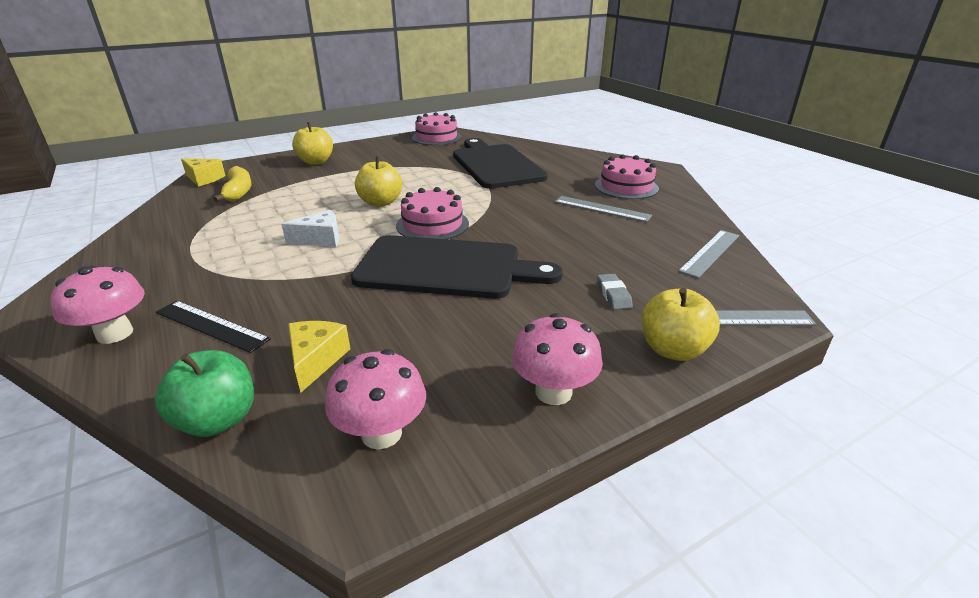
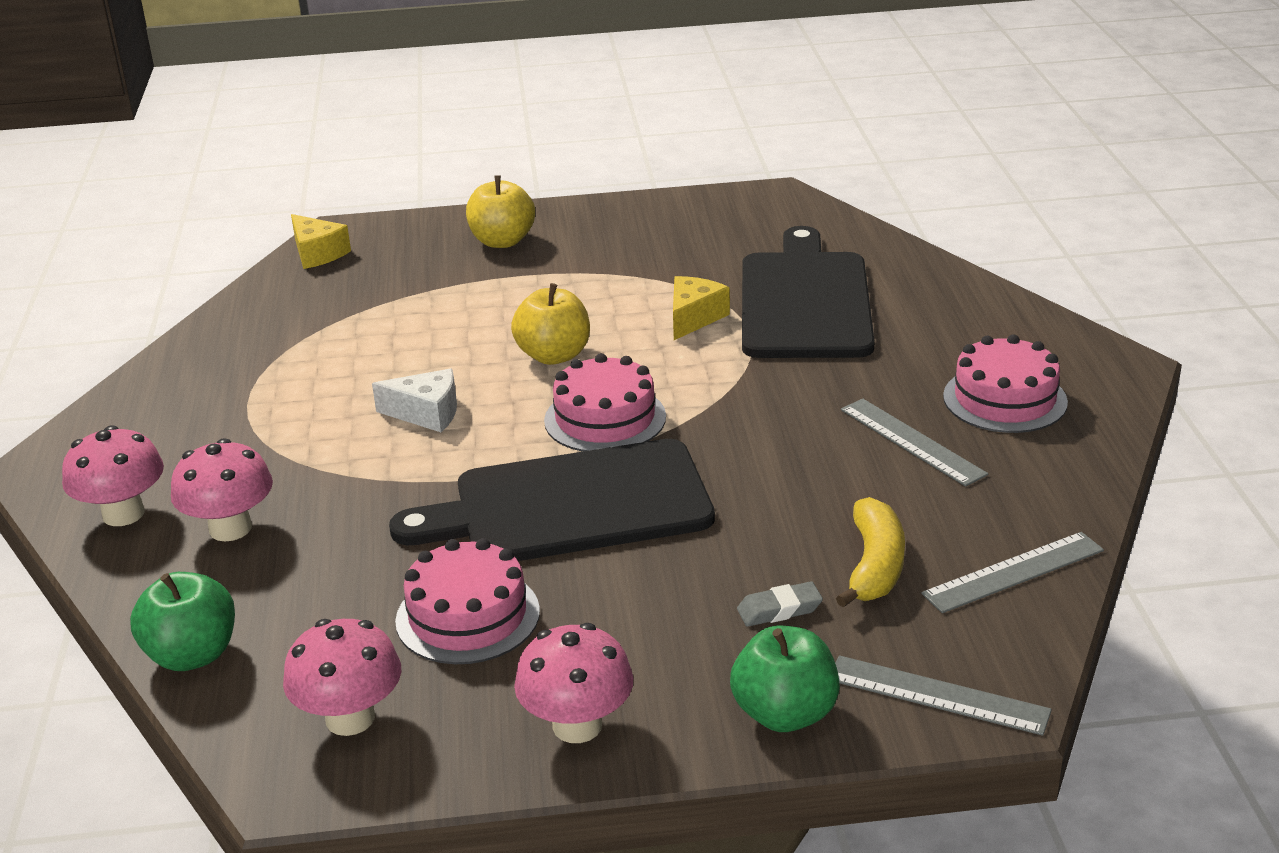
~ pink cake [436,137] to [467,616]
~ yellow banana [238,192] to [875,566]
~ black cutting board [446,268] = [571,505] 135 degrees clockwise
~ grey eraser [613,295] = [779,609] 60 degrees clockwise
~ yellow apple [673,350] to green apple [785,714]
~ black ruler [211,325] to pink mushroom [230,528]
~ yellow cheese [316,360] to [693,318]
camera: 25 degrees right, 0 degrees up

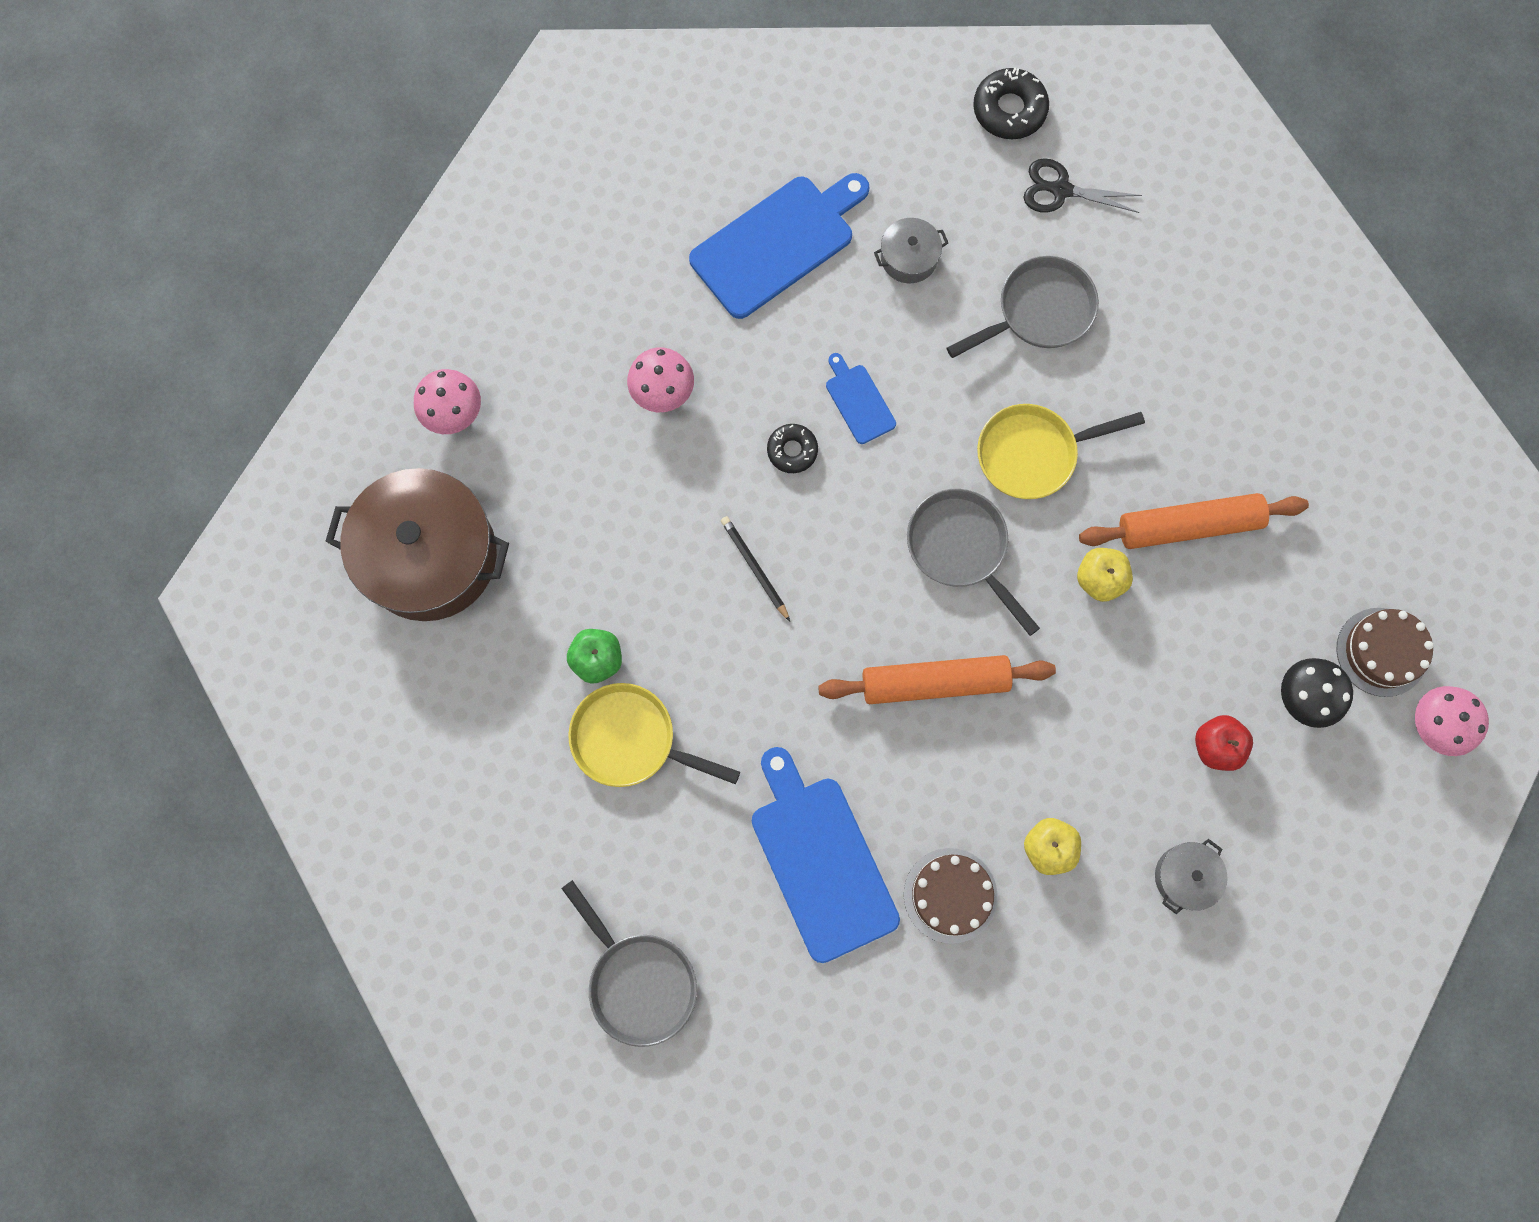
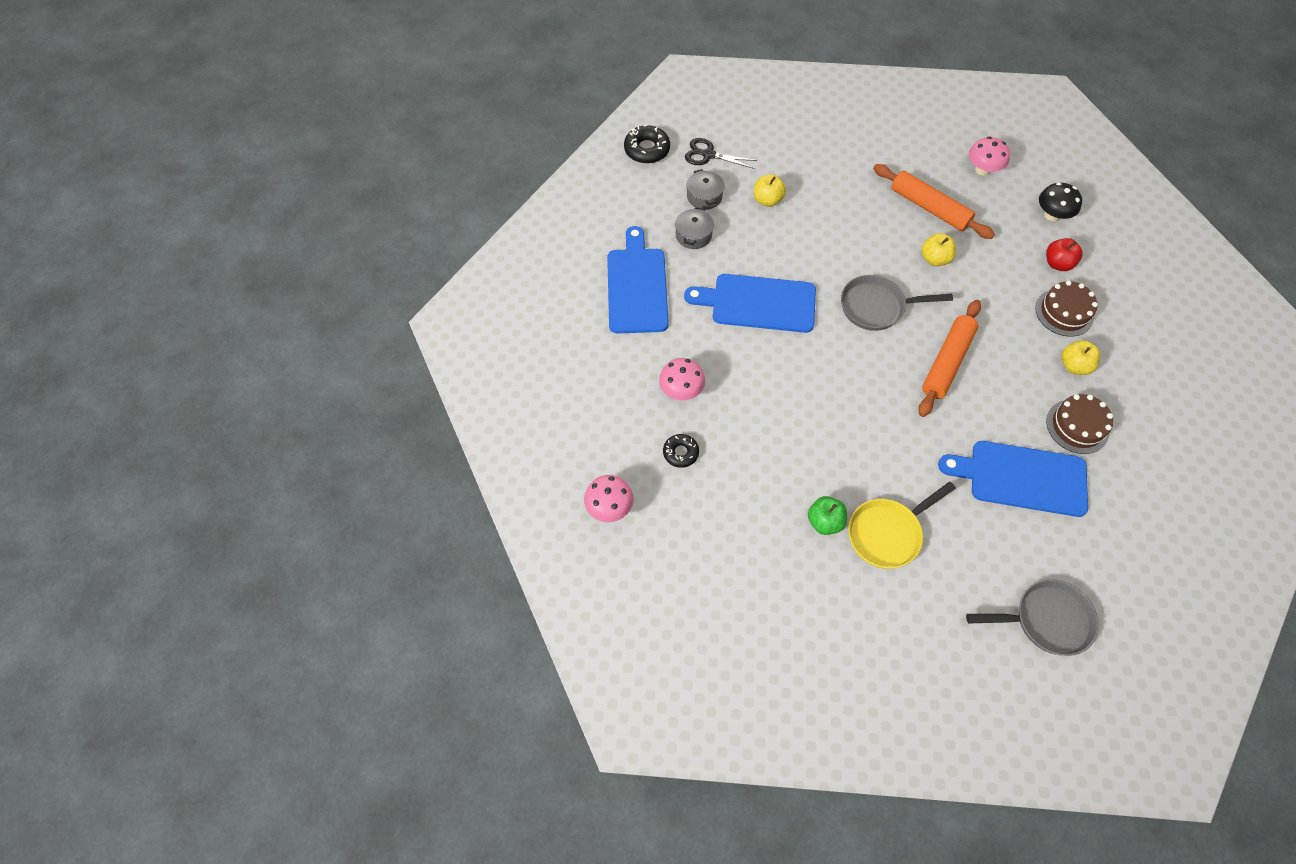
~ black scissors [1060,190] = [708,155] 60 degrees clockwise
~ grey pan [1039,311] to yellow apple [767,200]
~ blue cutting board [858,401] = [758,303] x2.05
- yellow pan [1033,454]
~ black donut [792,450] to [680,453]
- brown pot [429,556]
~ orange rolling pin [1188,525] = [929,208] 75 degrees counterclockwise
- black pencil [755,568]
~ brown cake [1381,652] to [1064,312]
~ pink mushroom [1435,725] to [982,169]
~ grey pot [1185,877] to [704,196]
camera: 55 degrees left, 15 degrees down

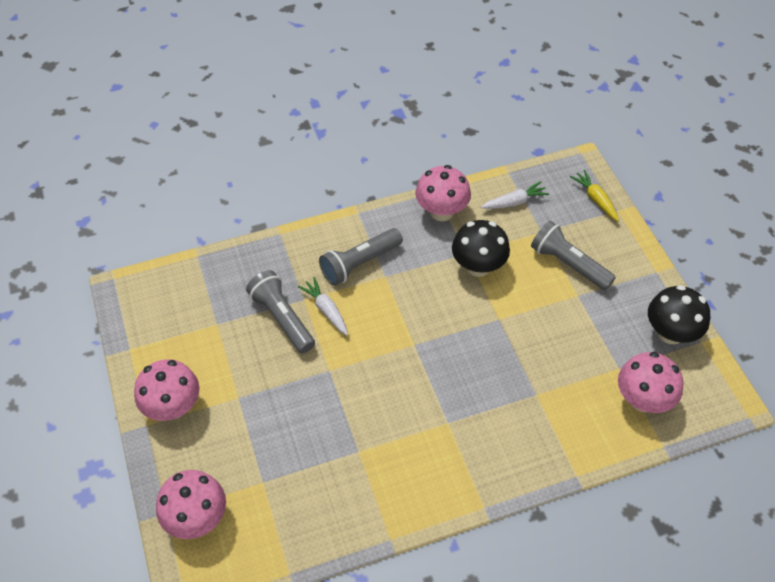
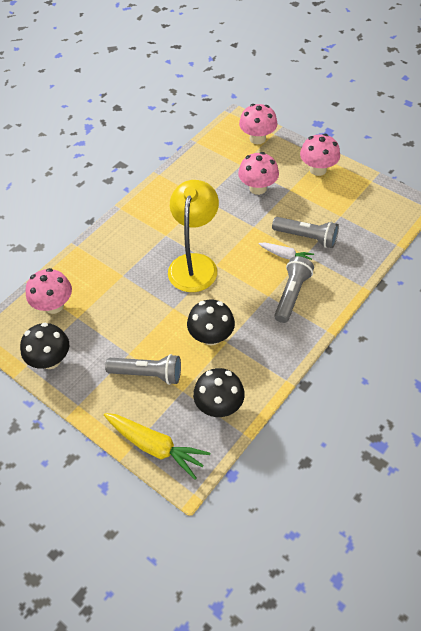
~ pink mushroom [441,212] to [258,188]
~ yellow carrot [595,199] = [156,447] x1.72
~ white carrot [514,202] to black mushroom [219,406]
+ yellow lamp [194,264]
camera: 150 degrees right, 0 degrees up

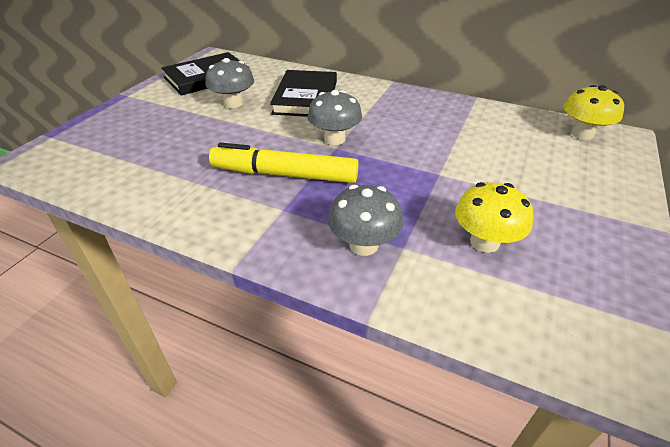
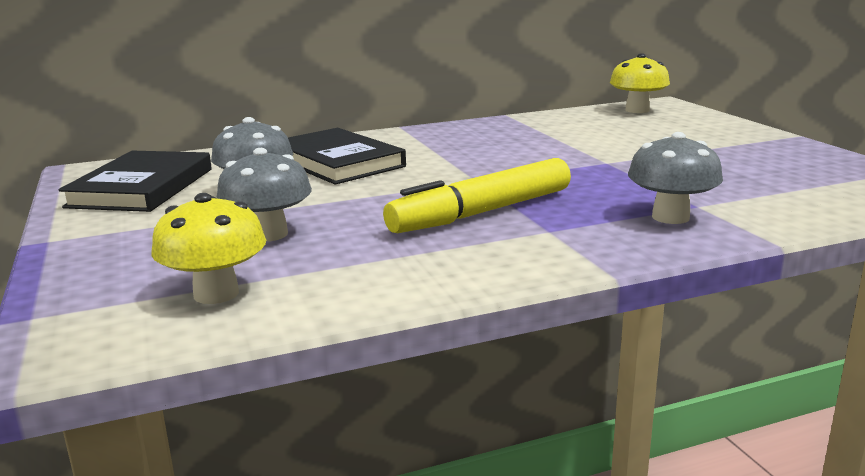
~ grey mushroom [334,139] to [269,234]
~ yellow mushroom [484,242] to [216,294]
camera: 45 degrees left, 20 degrees down

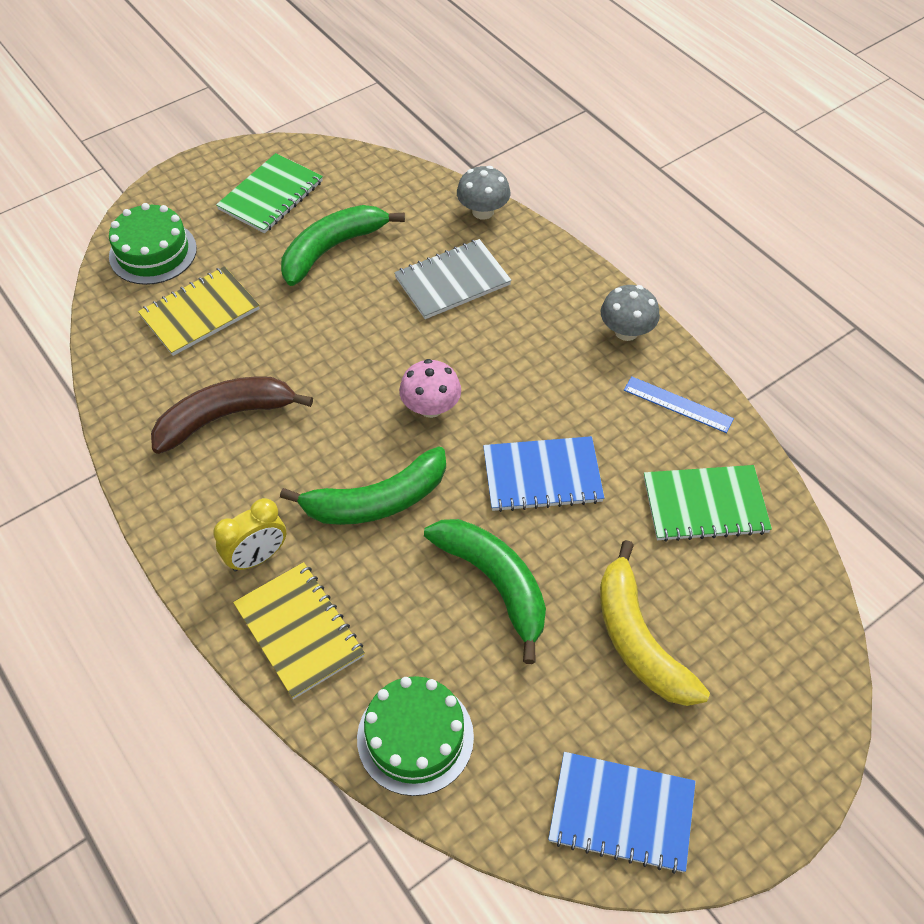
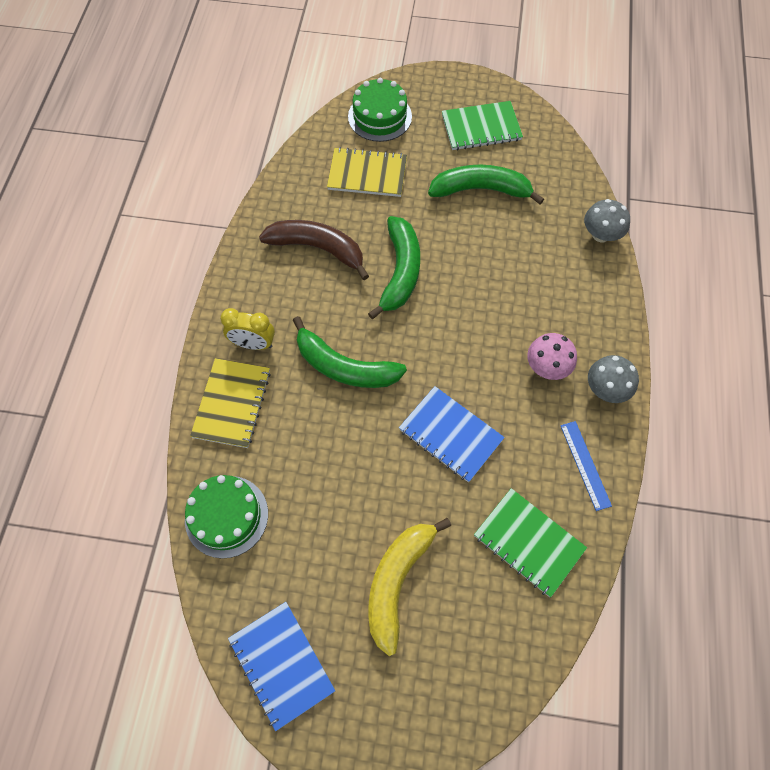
- grey notebook [452,281]
~ pink mushroom [431,407] to [547,367]
~ green banana [495,583] to [400,272]
camera: 45 degrees right, 10 degrees up

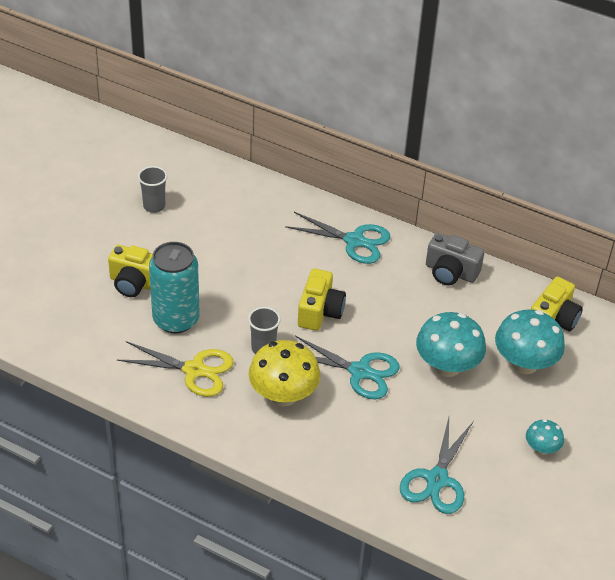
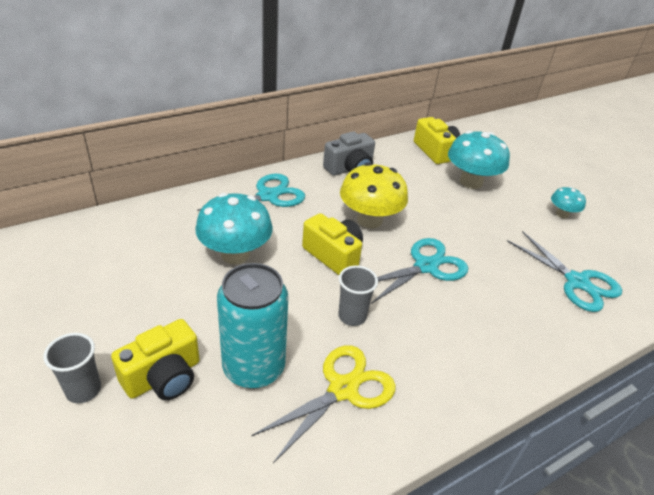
~ grey cup [154,206] to [83,390]
~ turquoise mushroom [447,366] to [235,254]
~ yellow mushroom [283,395] to [369,220]
camera: 60 degrees left, 5 degrees down

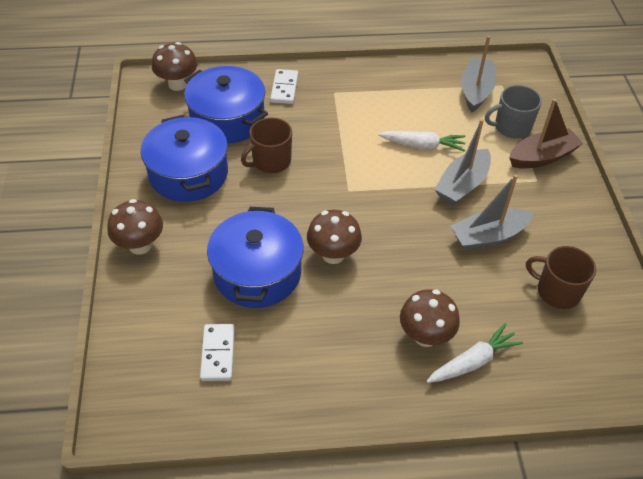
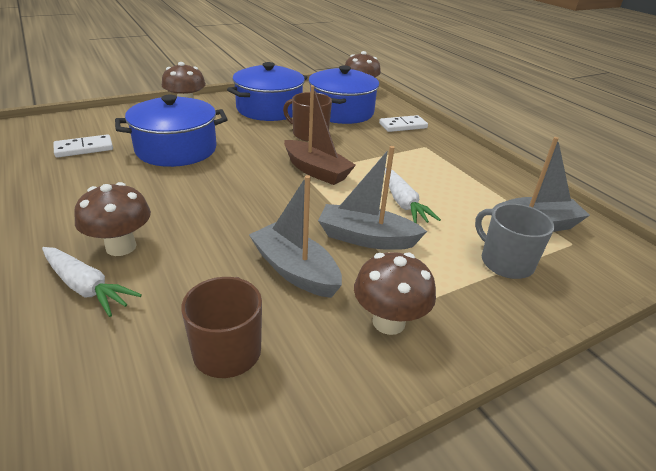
~ brown boat [542,157] to [316,171]
~ brown mushroom [333,254] to [388,322]
camera: 65 degrees right, 15 degrees down

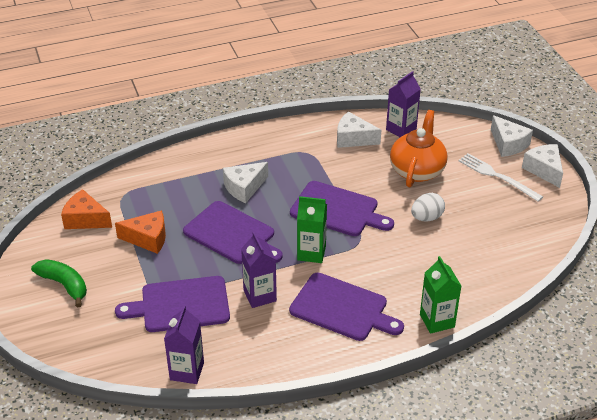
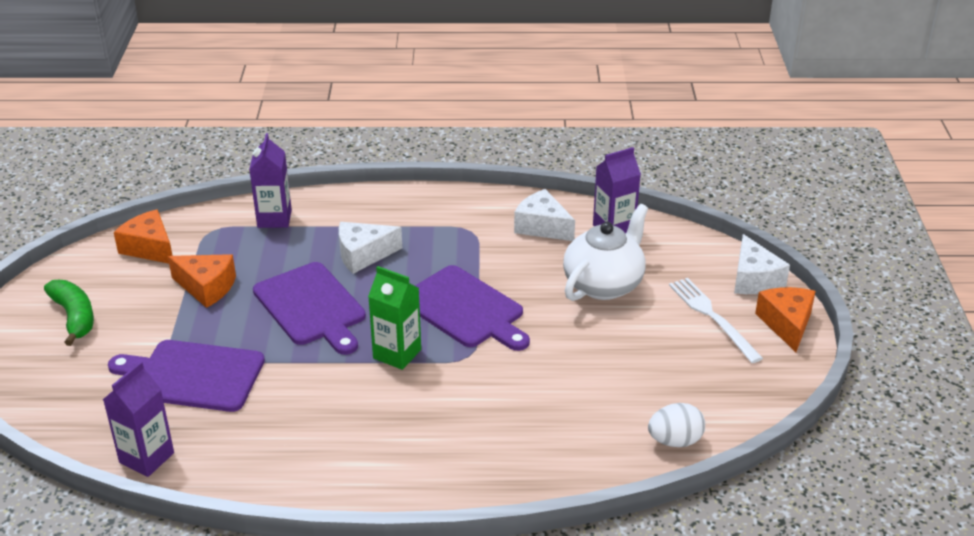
~ orange teapot [417,170] to white teapot [604,284]
~ white cheese [544,170] to orange cheese [786,324]
~ white egg [426,217] to [675,441]
~ purple carton [260,295] to [274,219]
- green carton [437,321]
- purple cutting board [342,308]
camera: 20 degrees right, 5 degrees down

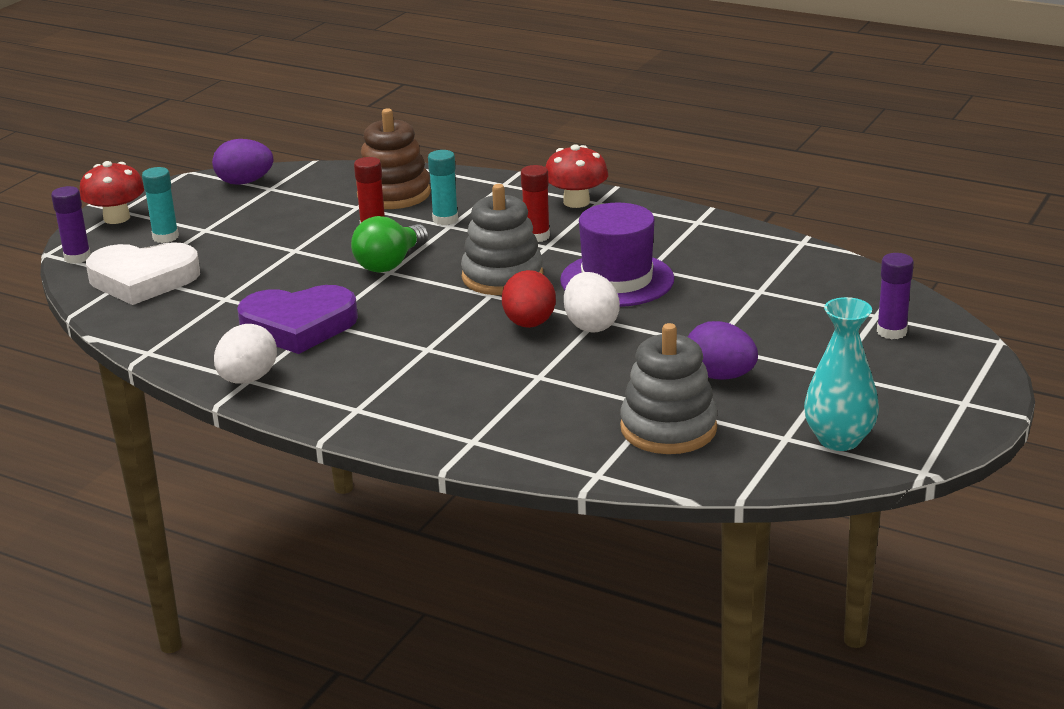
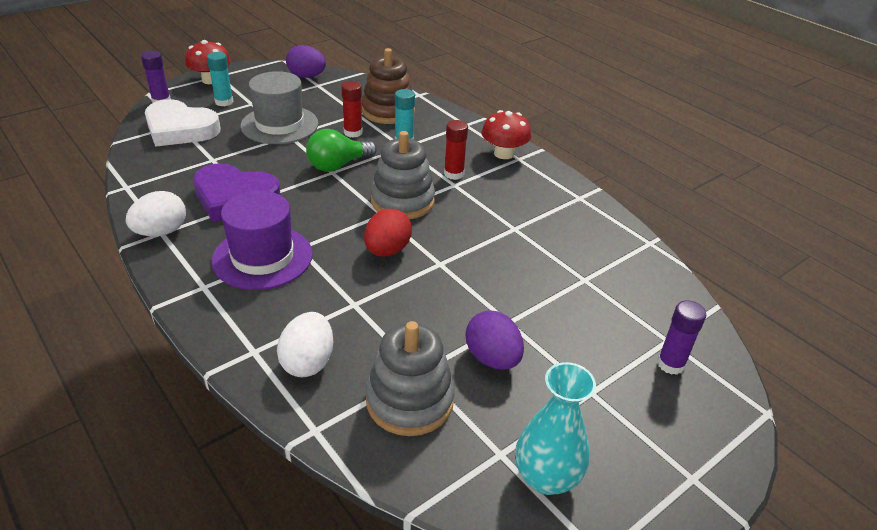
~ purple hat [617,280] to [262,257]
~ white egg [591,325] to [308,362]
+ grey hat [279,125]
camera: 20 degrees right, 10 degrees up

